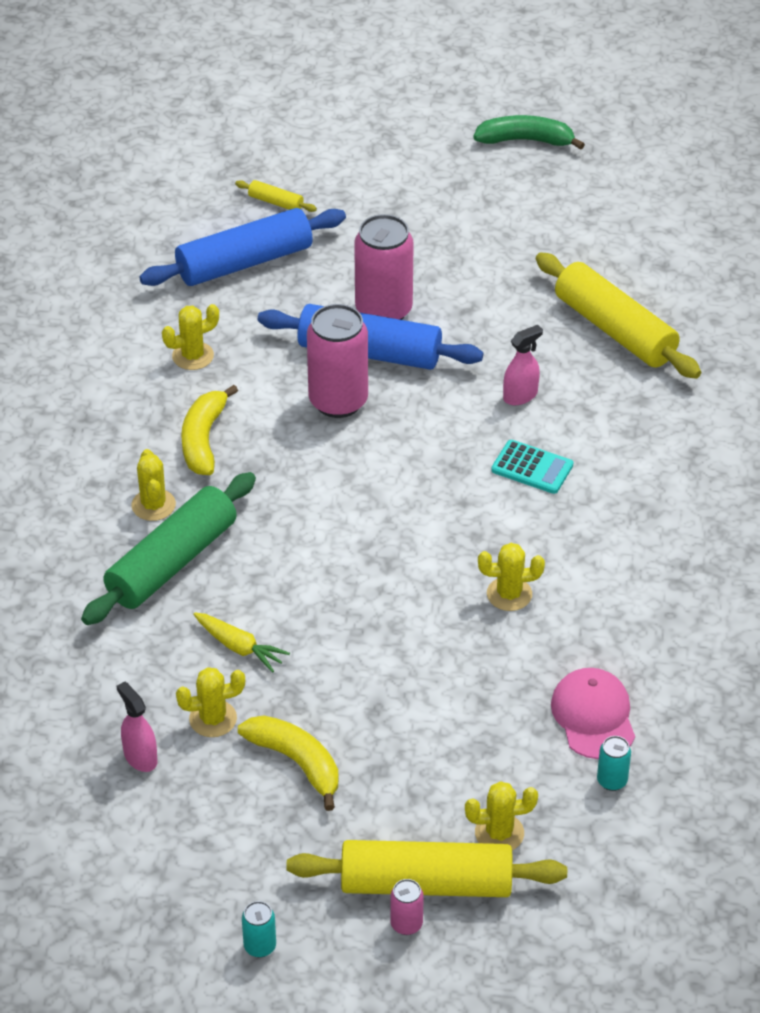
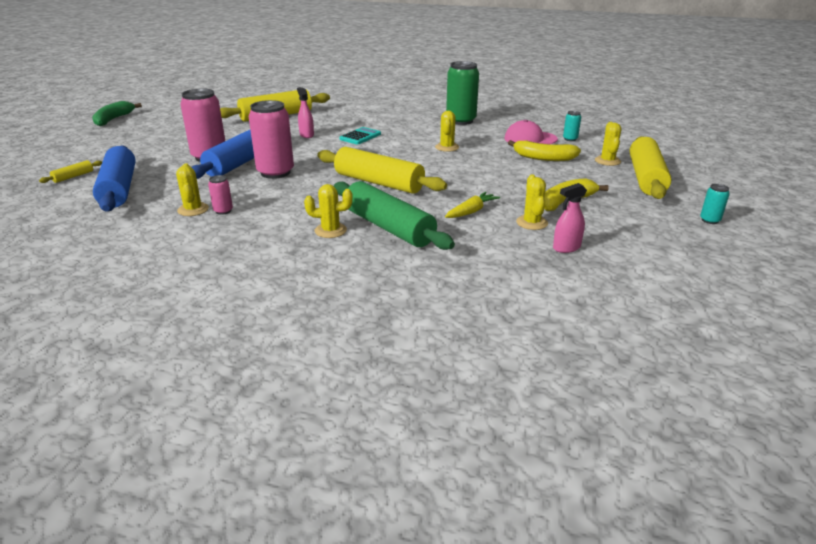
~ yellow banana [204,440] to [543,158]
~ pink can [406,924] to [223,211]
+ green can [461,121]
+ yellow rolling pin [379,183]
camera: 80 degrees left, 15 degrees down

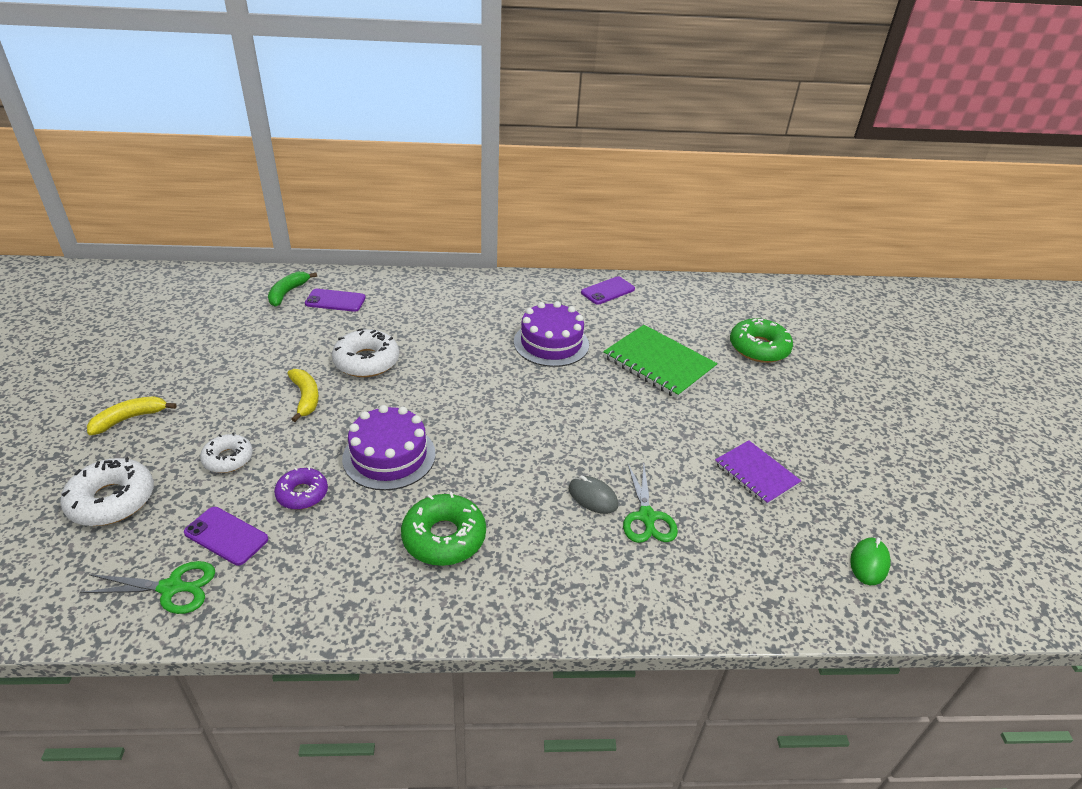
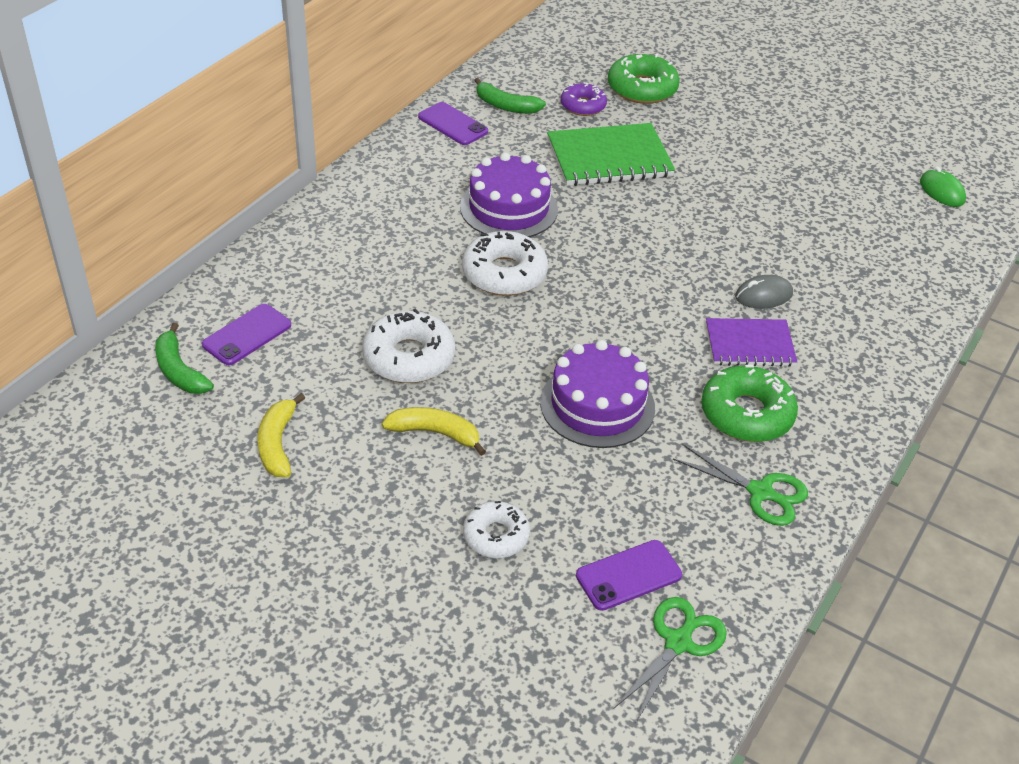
~ purple phone [608,291] = [453,124] 45 degrees counterclockwise
~ yellow banana [130,419] to [277,444]
~ purple notebook [756,474] to [749,345]
~ white donut [112,500] to [504,274]
~ green scissors [647,517] to [761,493]
~ purple donut [302,494] to [583,106]
+ green banana [505,106]
camera: 55 degrees left, 5 degrees up

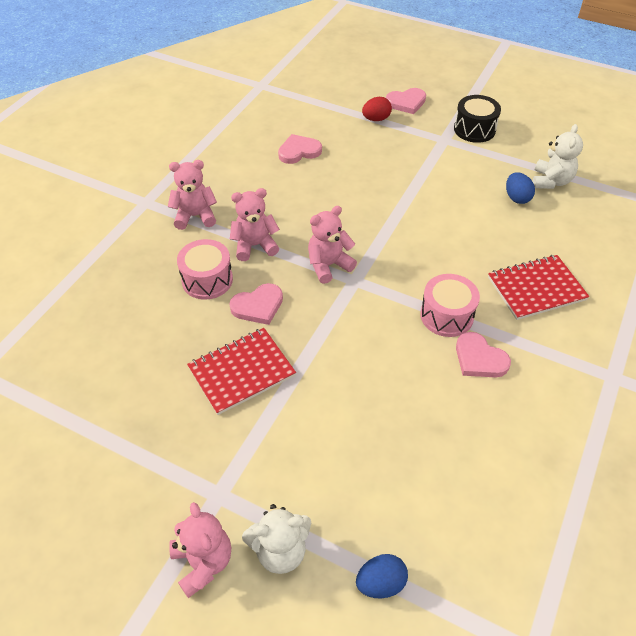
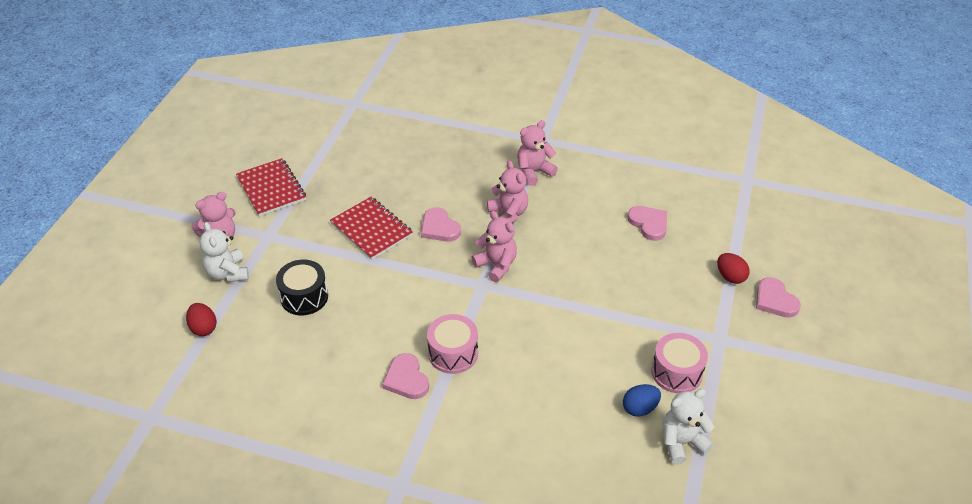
~ black drum [474,129] to [304,297]
~ white teddy bear [551,181] = [681,442] 150 degrees clockwise
~ pink teddy bear [195,216] = [534,172] 105 degrees counterclockwise
~ pink drum [207,280] to [676,372]
~ red notebook [536,288] to [271,189]
~ pink heart [479,359] = [406,379] 60 degrees counterclockwise
~ blue egg [380,583] to red egg [203,328]
camera: 80 degrees right, 5 degrees down

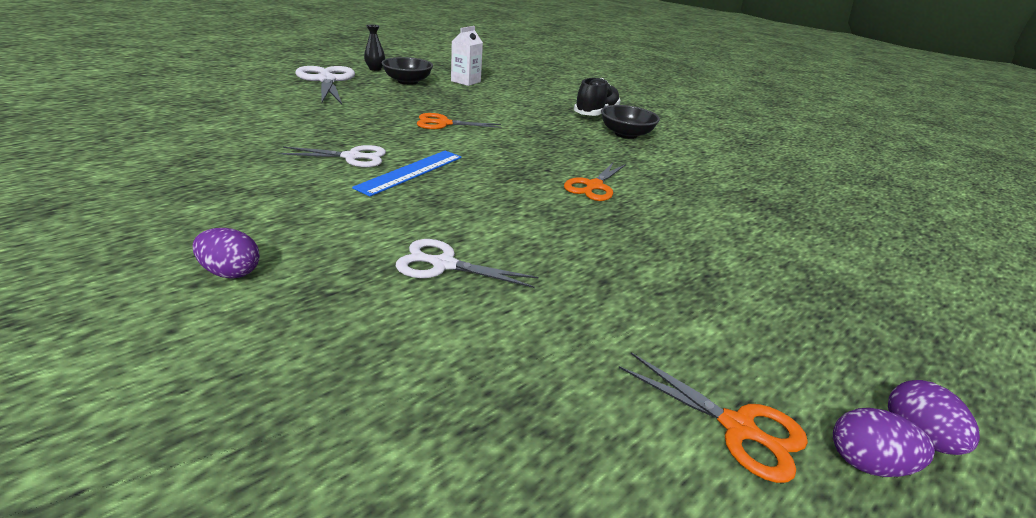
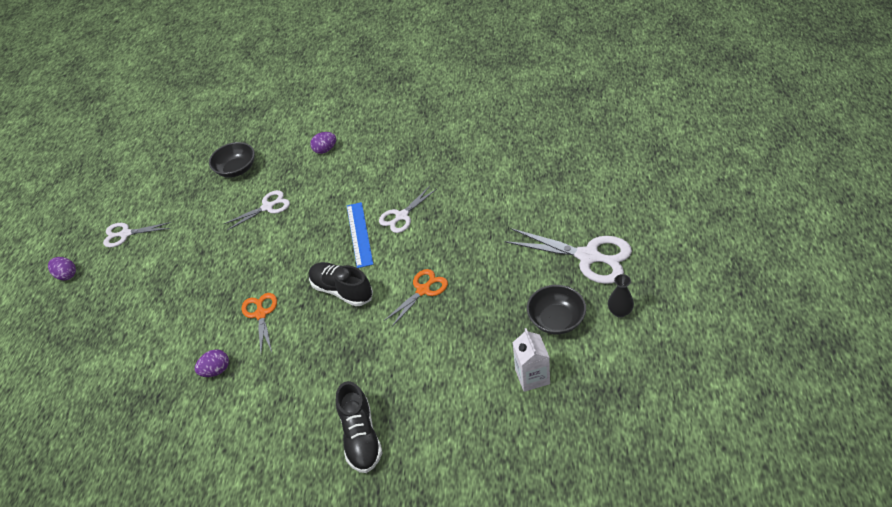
~ black bowl [625,134] to [236,169]
~ orange scissors [738,428] to white scissors [125,234]
~ purple egg [865,462] to [216,370]
+ black shoe [342,290]
camera: 145 degrees right, 15 degrees up

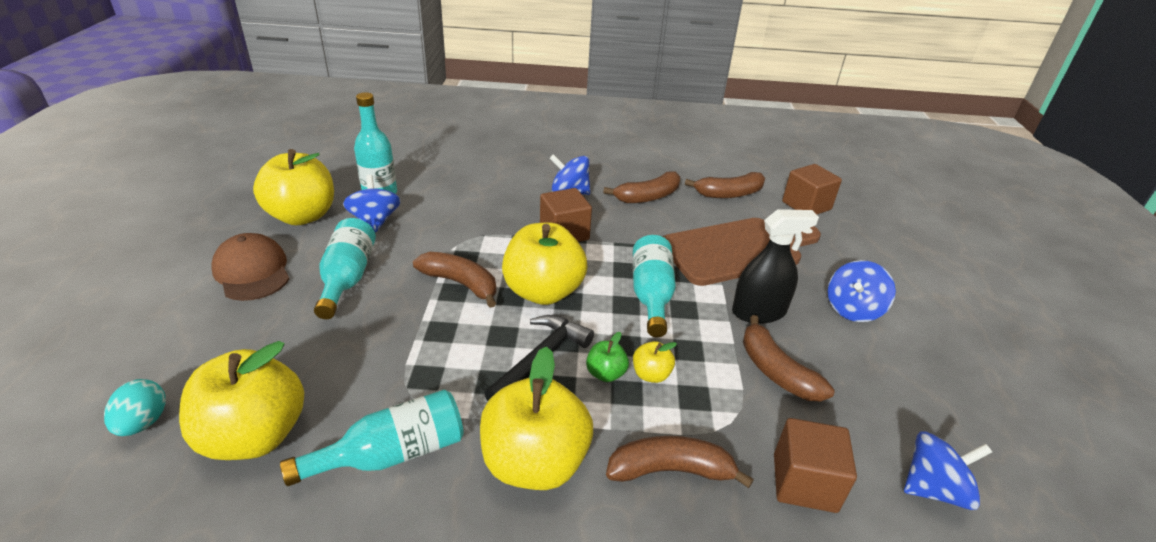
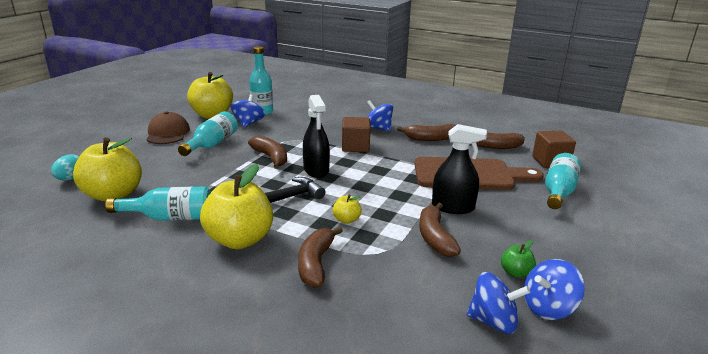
~ yellow apple [543,292] to black spray bottle [316,170]
~ turquoise bottle [651,295] to [558,192]
~ blue spinning top [853,309] to [548,308]
~ green apple [605,374] to [515,273]
- brown cube [804,482]
~ brown banana [671,470] = [316,263] 105 degrees counterclockwise
camera: 25 degrees right, 10 degrees down

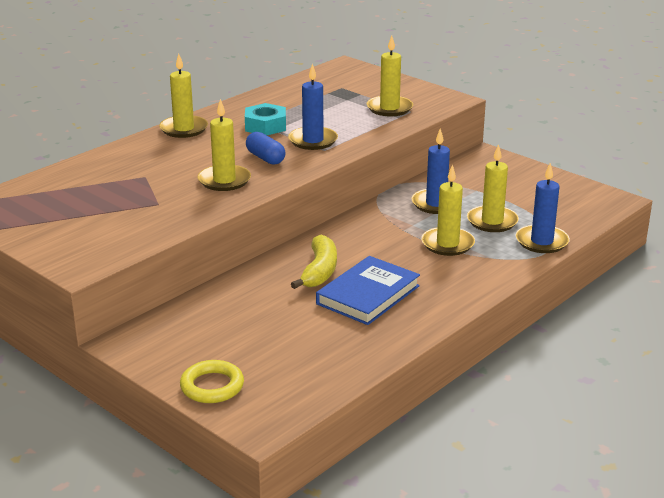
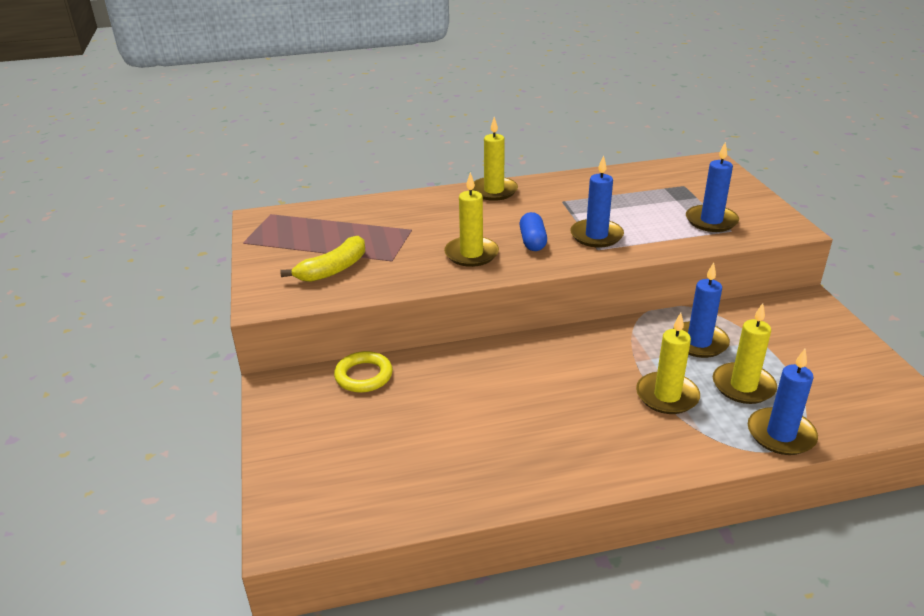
~ yellow candle [389,108] to blue candle [711,221]
- turquoise nut [265,126]
~ yellow banana [319,271] to [333,269]
- blue book [368,295]
~ yellow ring [212,386] to [364,376]
camera: 35 degrees right, 5 degrees up

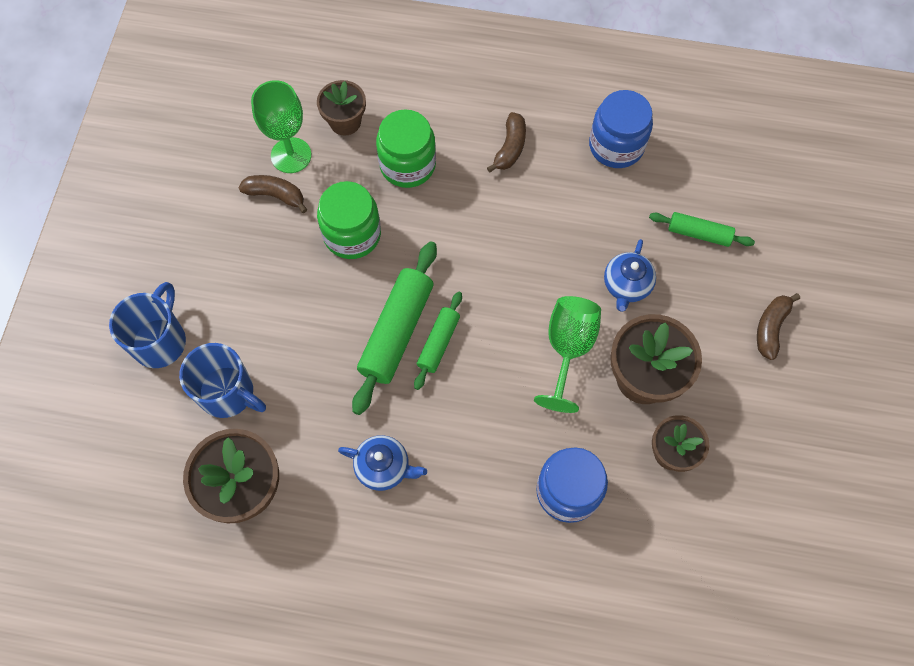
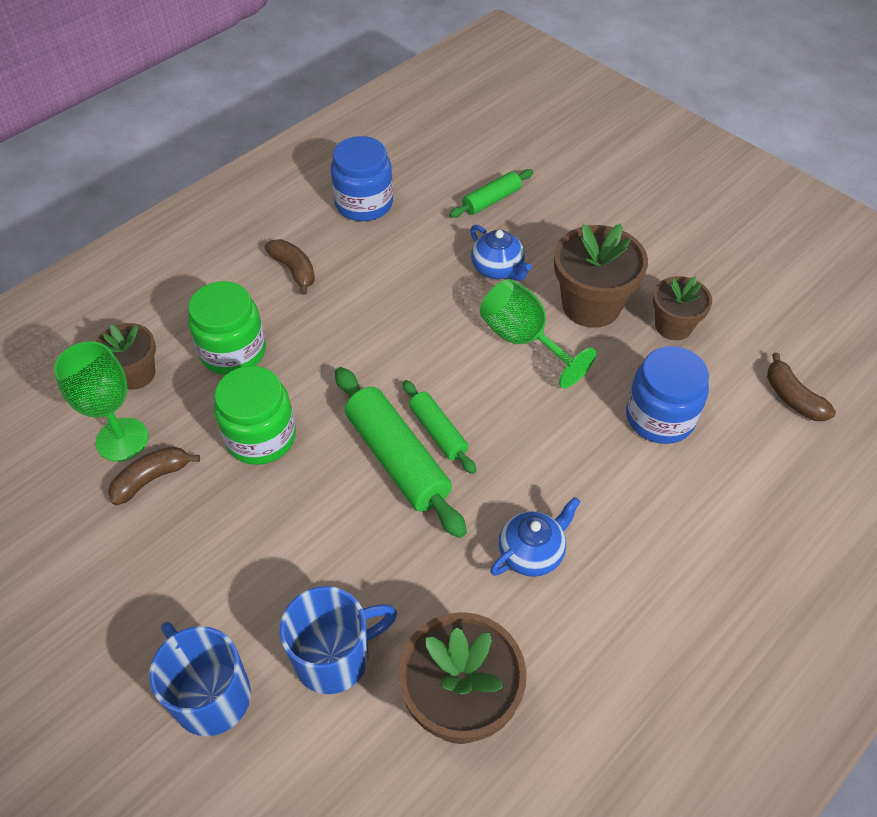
~ brown banana [771,328] to [792,397]
camera: 55 degrees left, 15 degrees down

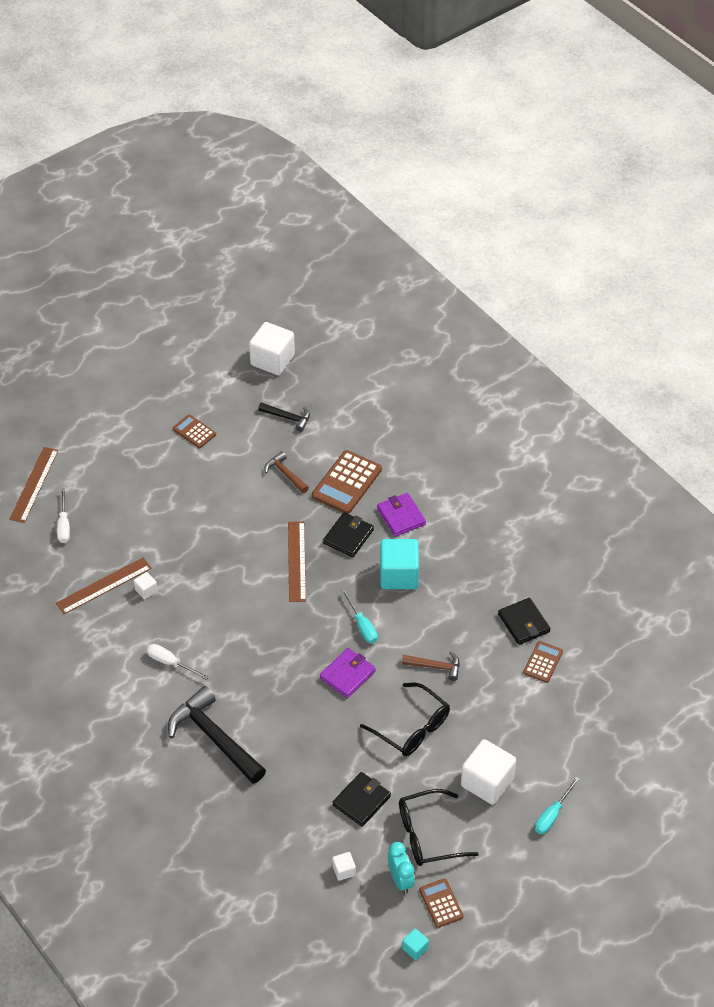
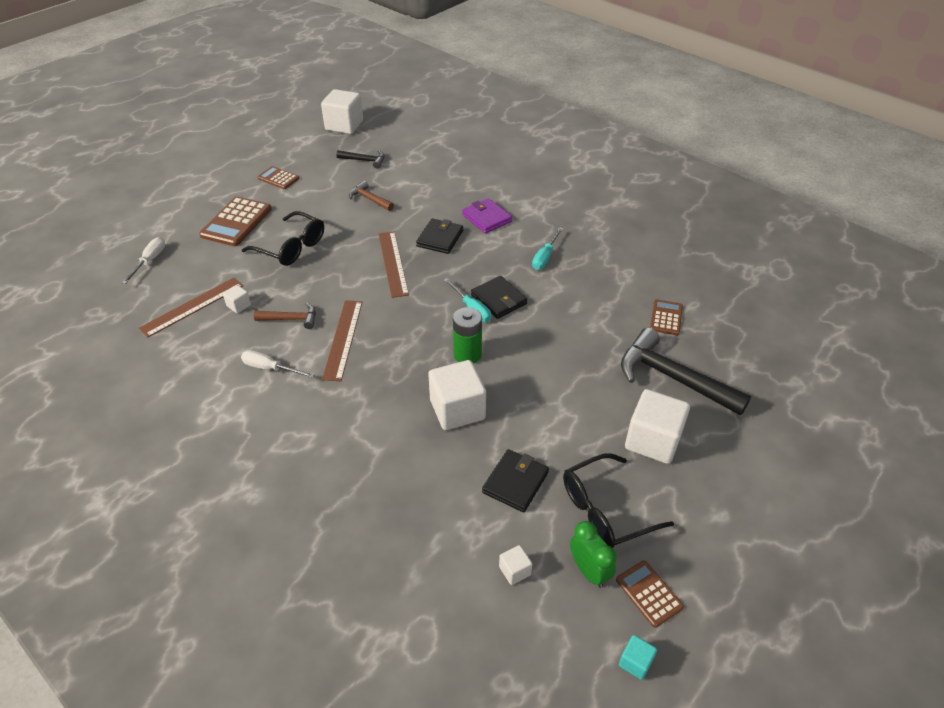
~ brown ruler [34,484] to [343,339]
~ brown calculator [346,483] to [236,222]
~ white screwdriver [64,525] = [150,261] 150 degrees counterclockwise
- turquoise cube [399,575]
~ black wallet [523,623] to [498,299]
~ purple wallet [347,675] to green battery [467,355]
~ brown hammer [435,666] to [291,319]
~ black glasses [412,728] to [291,247]
~ black hammer [214,738] to [673,378]
~ turquoise screwdriver [552,815] to [545,257]
~ turquoise clock [400,880] to green clock [589,571]
+ white cube [457,409]
camera: 10 degrees left, 5 degrees down

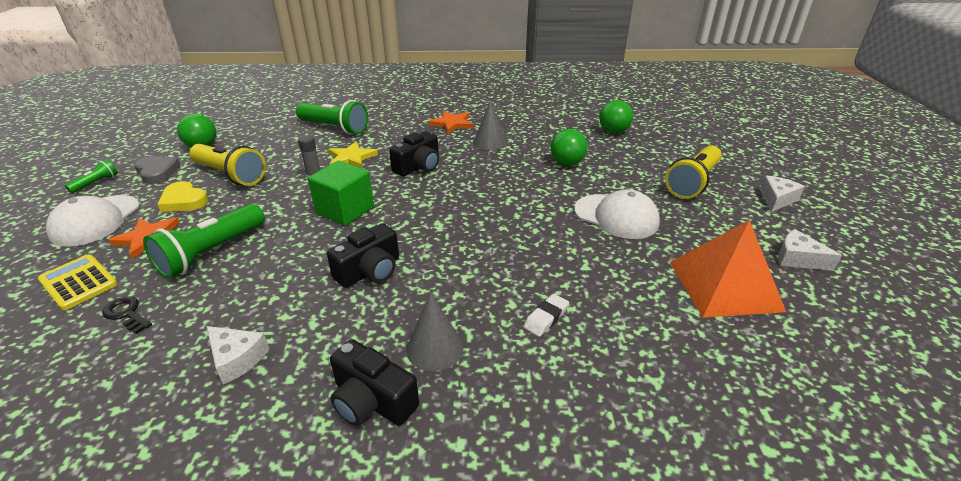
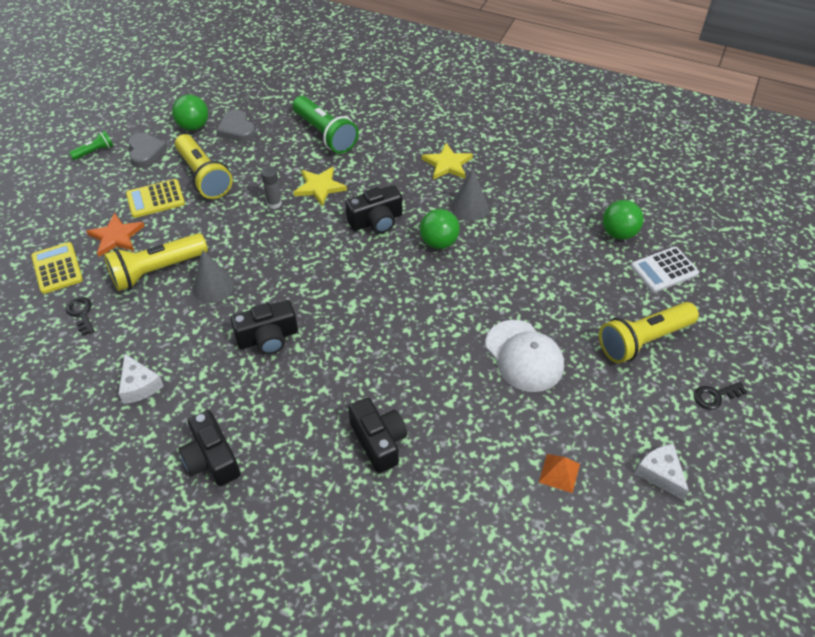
~ orange star [452,124] to yellow star [447,164]
~ green ball [567,163] to [439,242]
- green cube [345,210]
~ white cheese [776,199] to black key [715,396]
~ yellow heart [184,201] to yellow calculator [155,199]
- white cap [95,220]
~ green flashlight [211,252] to yellow flashlight [157,271]
~ orange pyramid [724,285] = [559,473] x0.43
~ grey cone [435,348] to [213,287]
~ white eraser [546,318] to black camera [379,441]
+ grey heart [237,129]
+ white calculator [664,270]
camera: 25 degrees right, 15 degrees up

